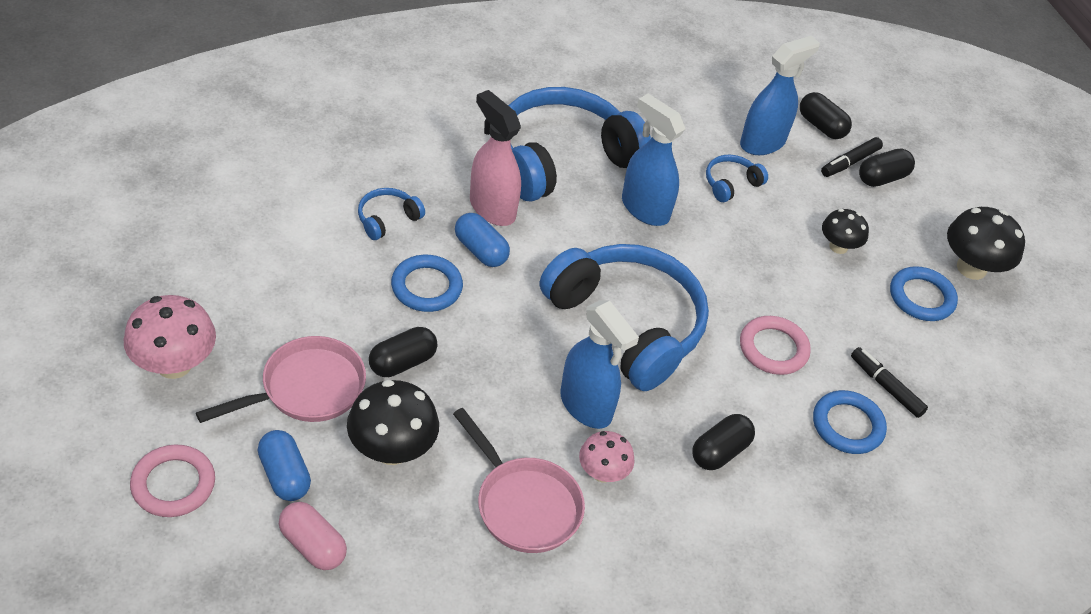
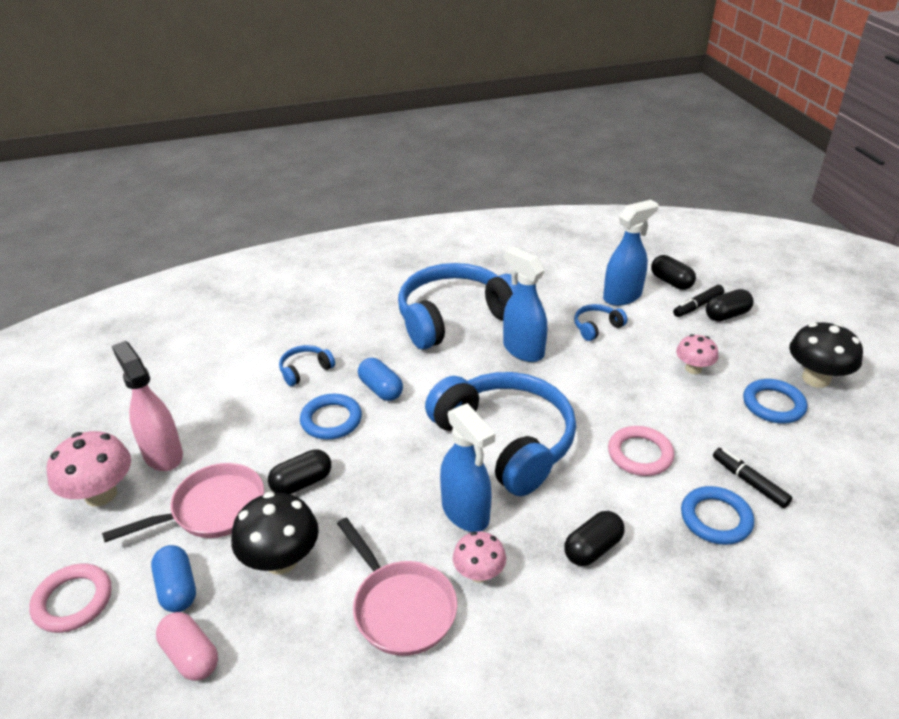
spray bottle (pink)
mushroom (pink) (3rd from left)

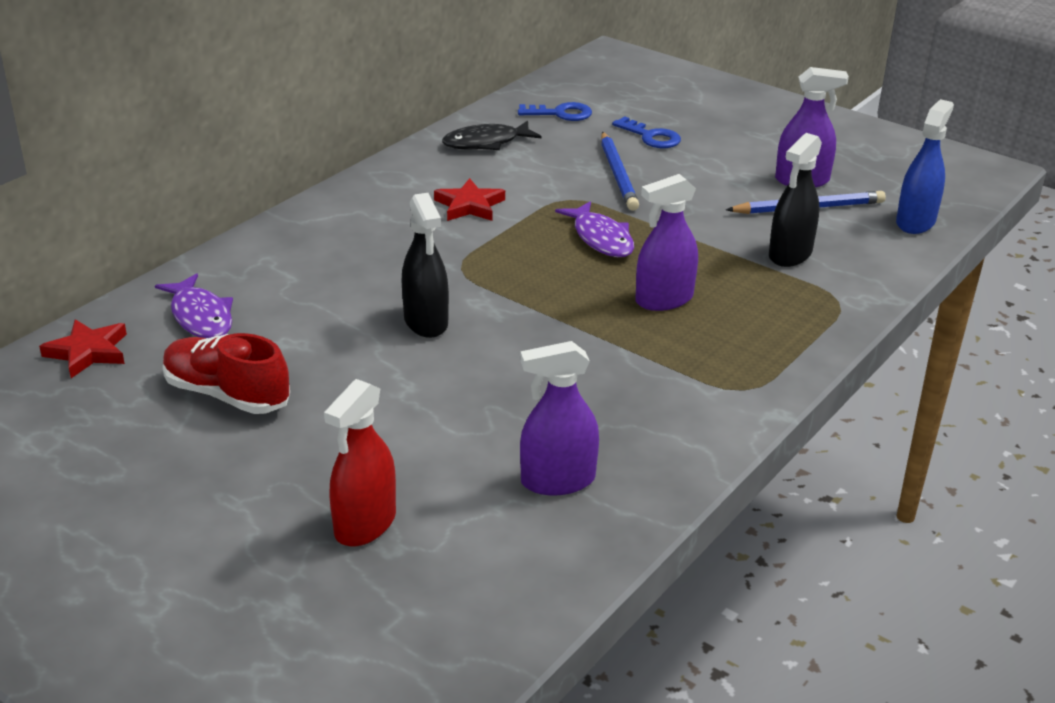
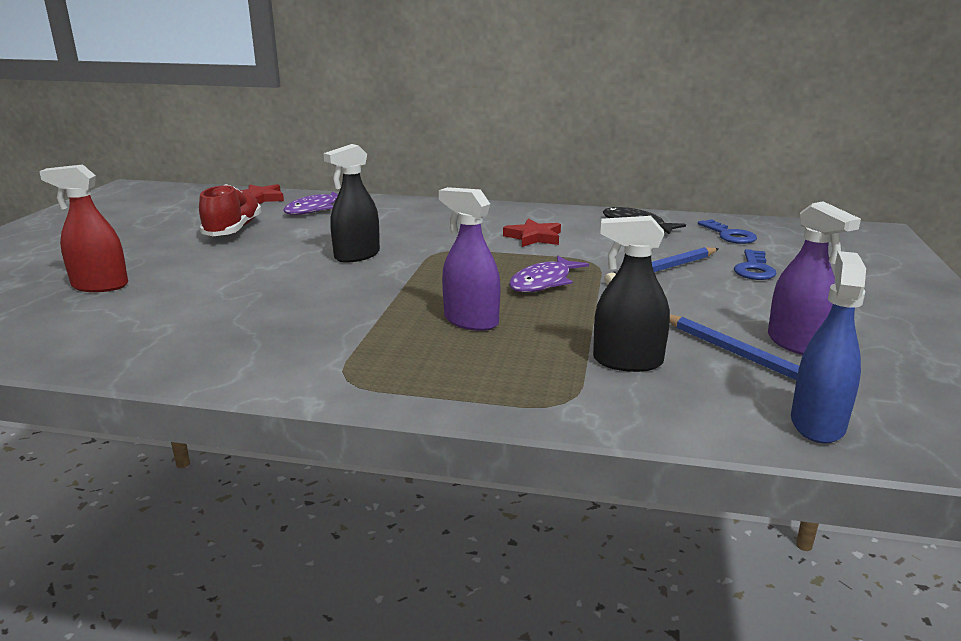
spray bottle (purple) (1st from left in the first image)
spray bottle (blue)

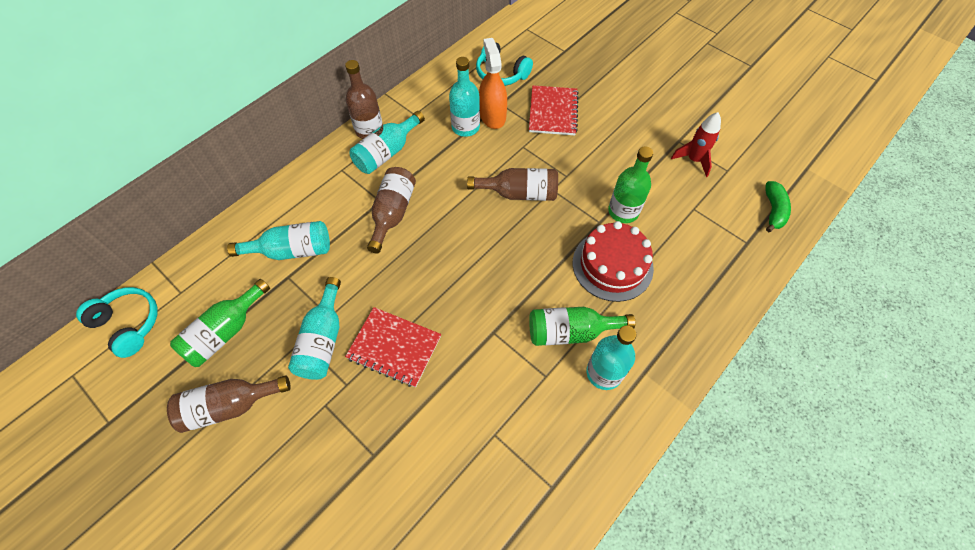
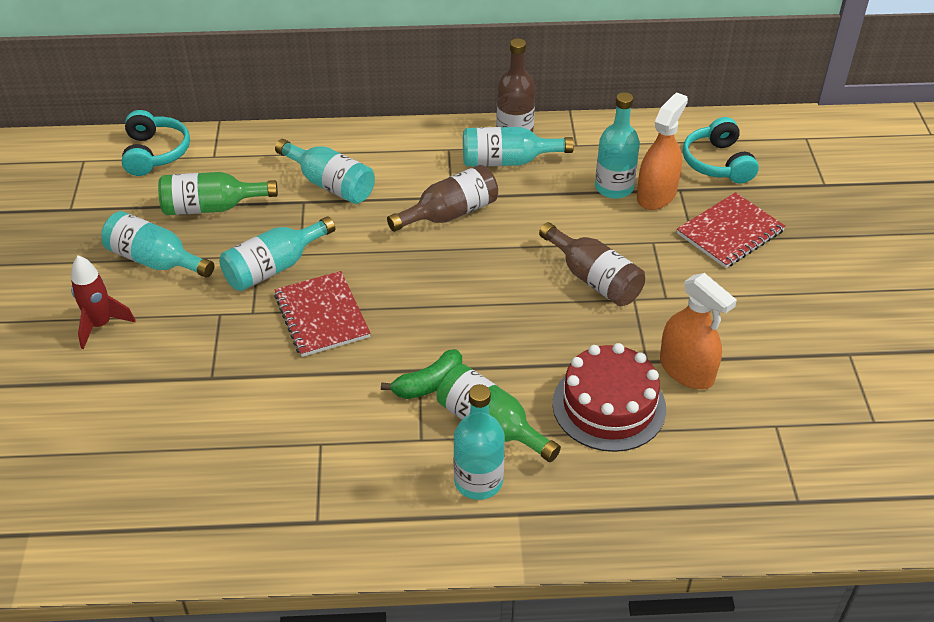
bottle (turquoise) (1st from left)
spray bottle (orange) (2nd from left)
rocket (red)
banana (green)

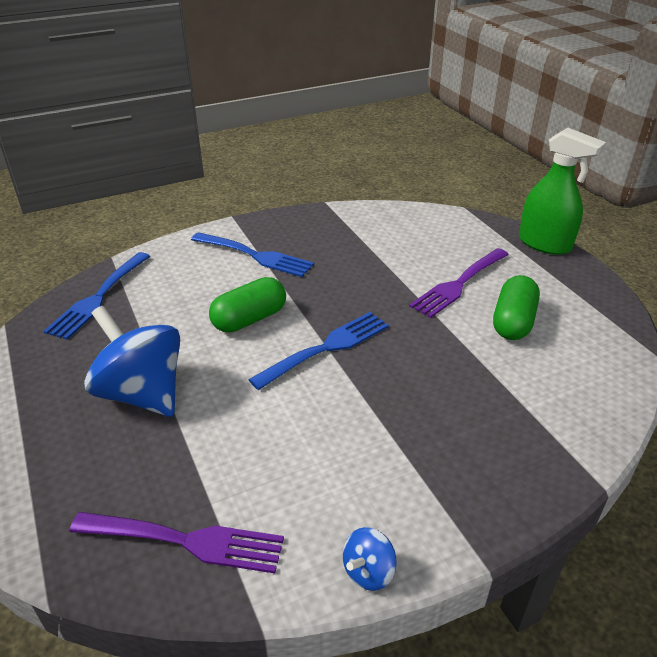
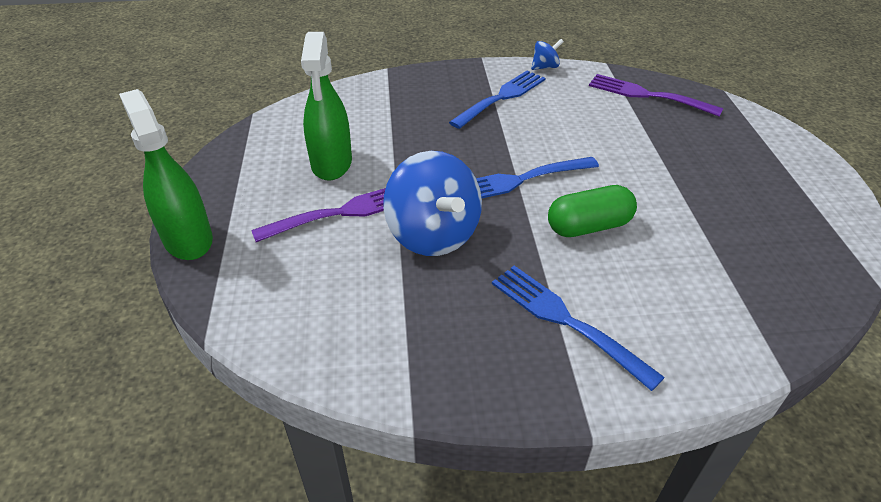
fork (blue) (1st from left)
spinning top (blue) (1st from left)
spray bottle (green) (2nd from left)

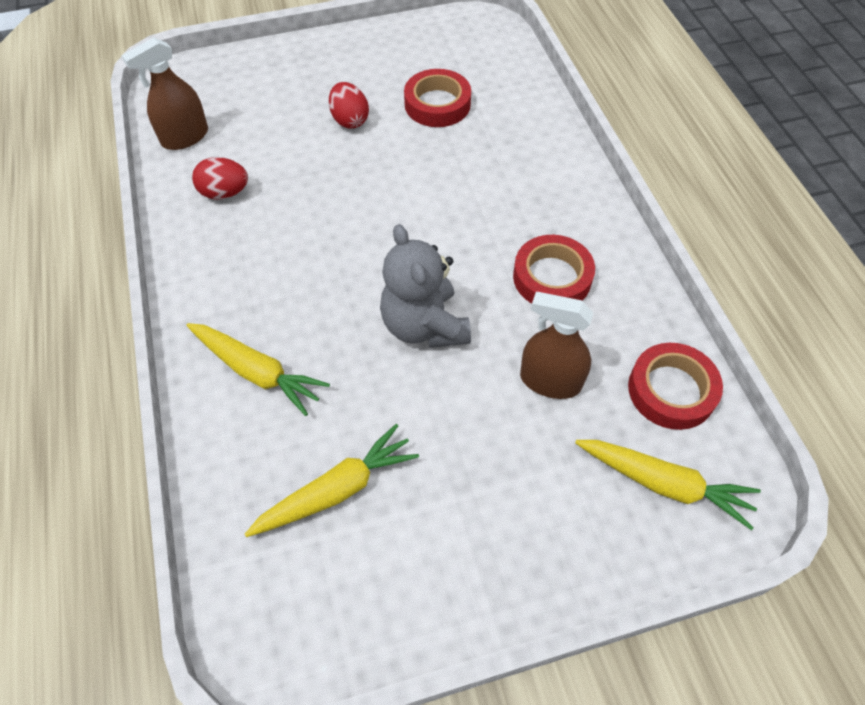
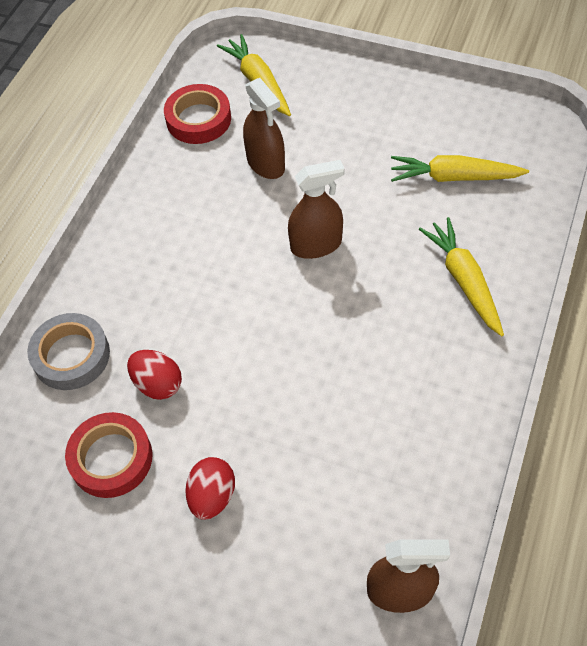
egg (red) (1st from left)
spray bottle (brown) (2nd from left)
tape (red) (2nd from left in the first image)
tape (grey)

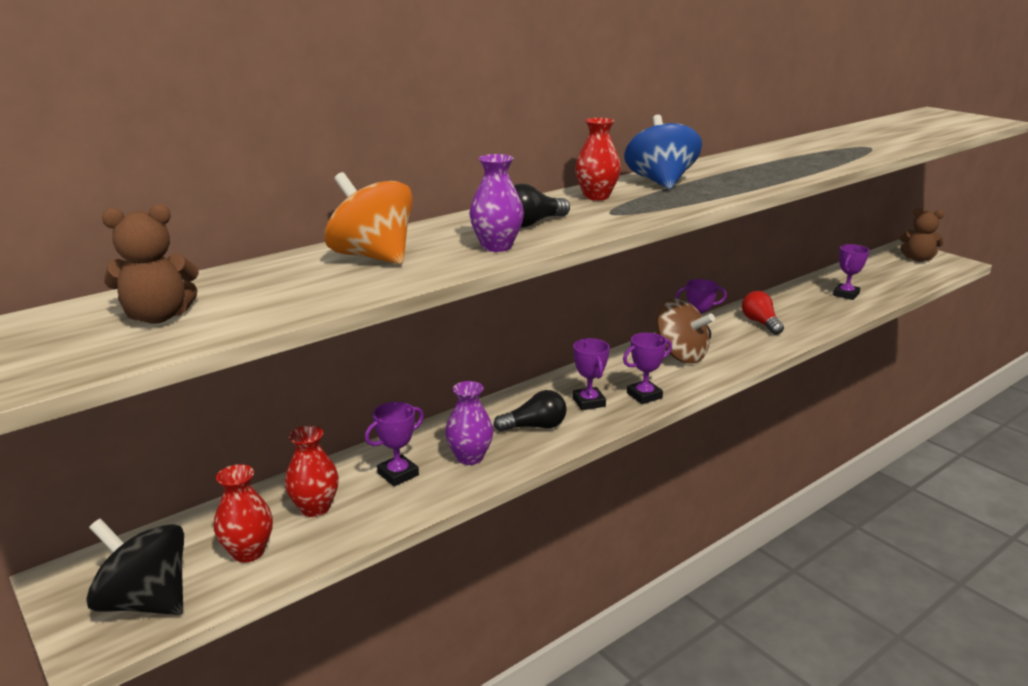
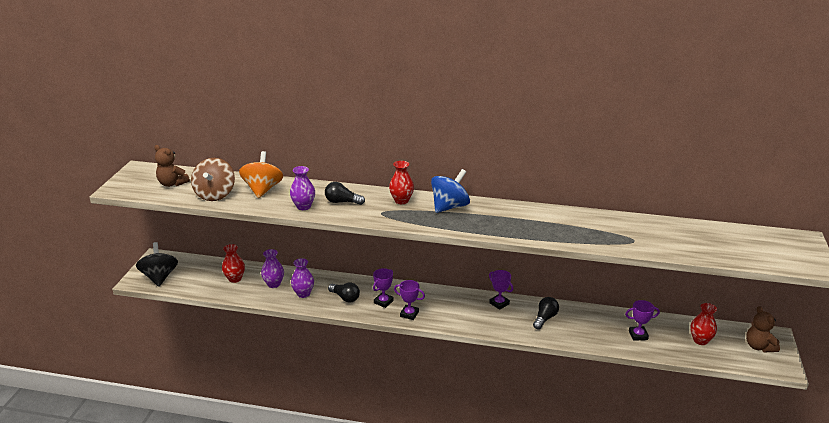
vase (red) (3rd from left)
vase (purple) (1st from left)
spinning top (brown)
light bulb (black) (3rd from left)

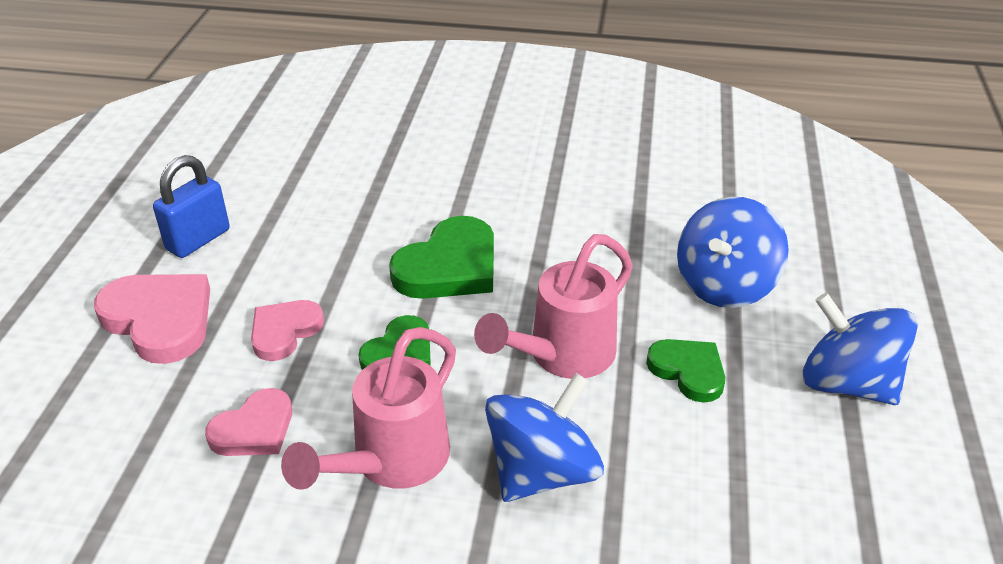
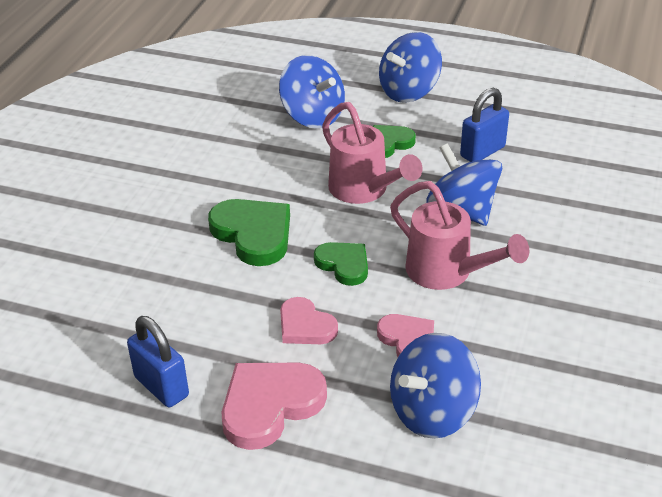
spinning top (blue) (3rd from left)
padlock (blue) (2nd from left)

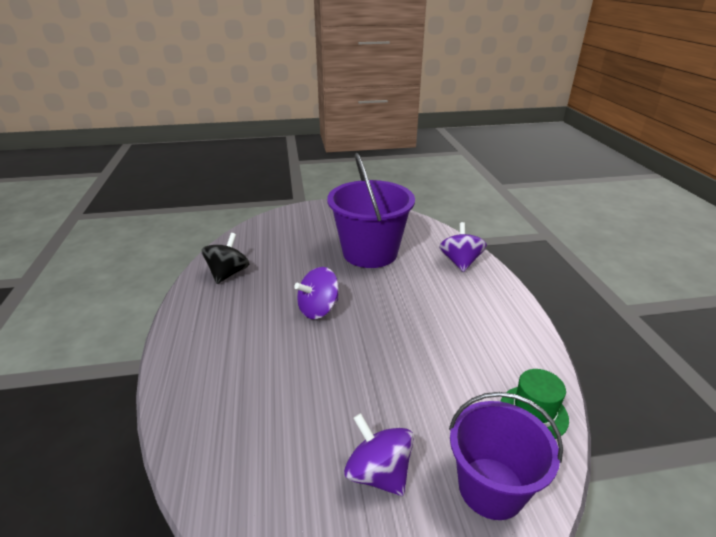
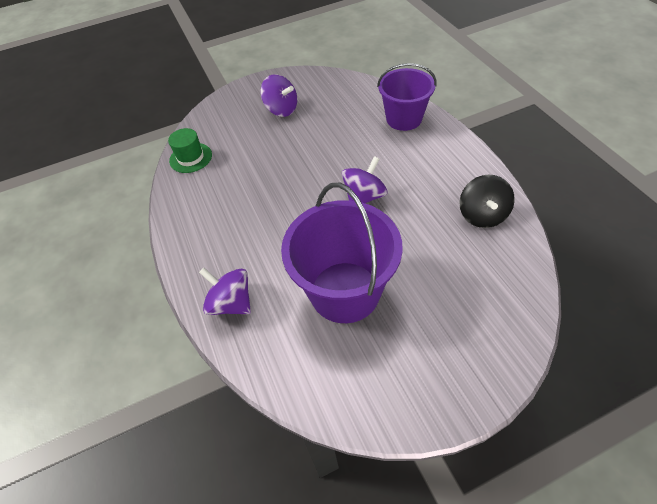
spinning top (purple) (1st from left)
bucket (purple) (2nd from left)

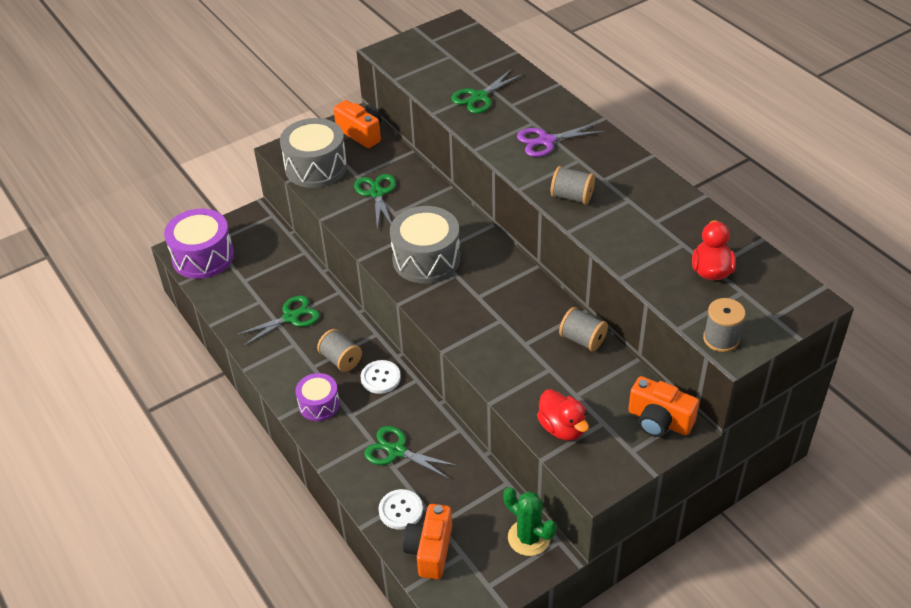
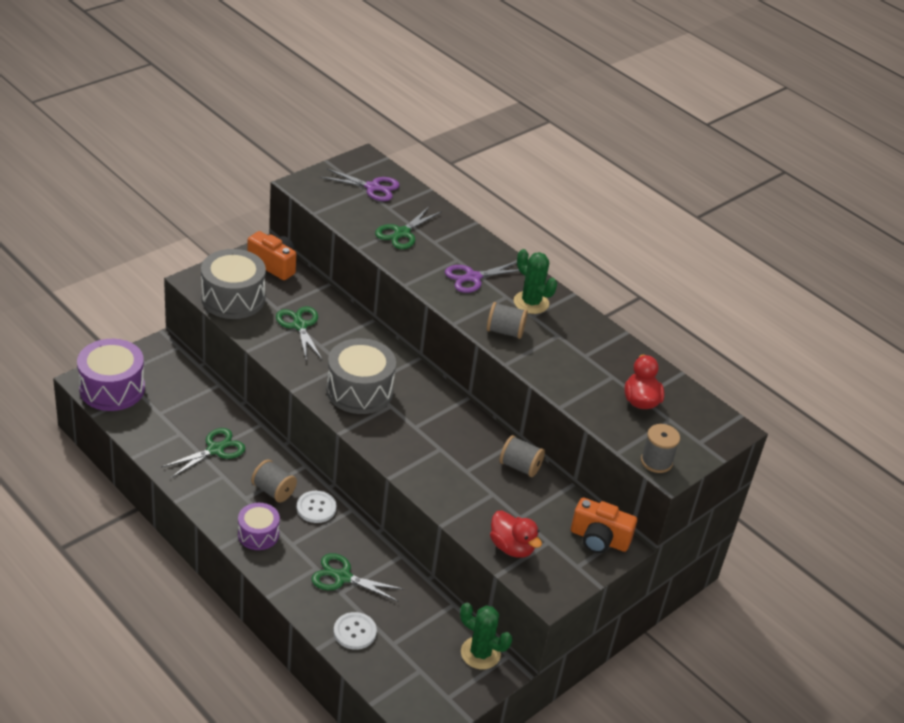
camera (orange) (2nd from left in the first image)
scissors (purple) (1st from left)
cactus (green) (2nd from left)

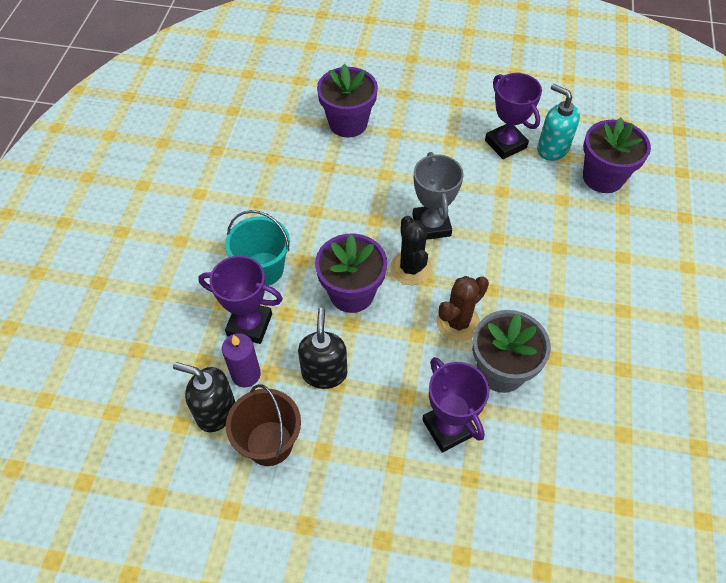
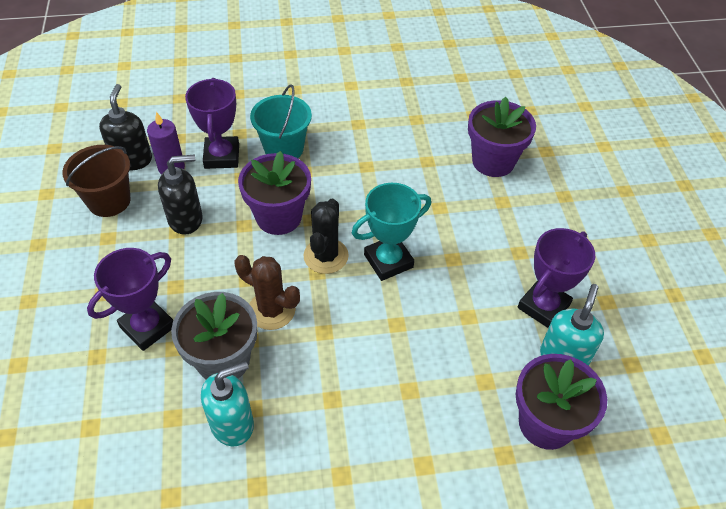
cactus (black)
trophy (turquoise)
soap dispenser (turquoise) (1st from left)

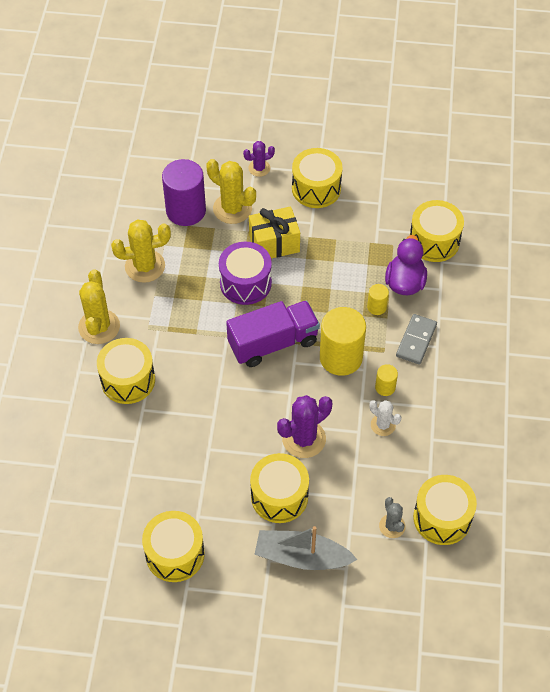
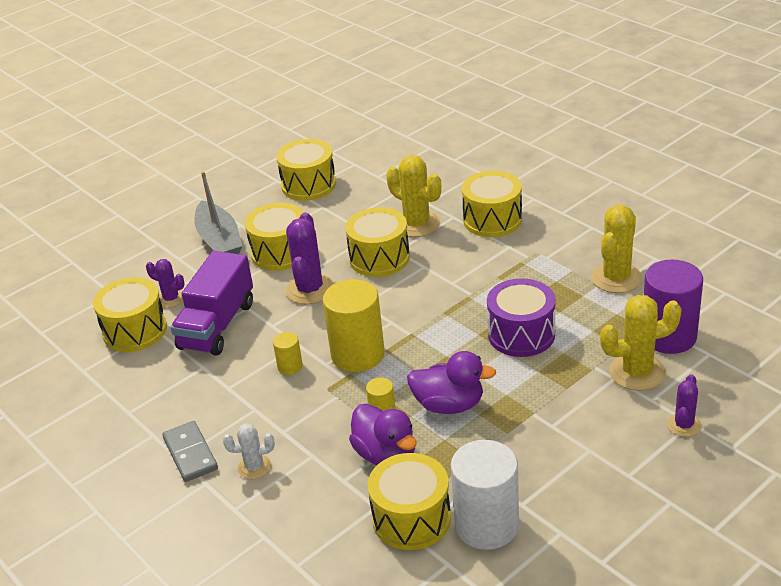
cactus (yellow) (1st from left)
truck (purple)
gift (yellow)
boat (grey)
drum (yellow) (4th from left)
cactus (white)
cactus (purple) (1st from left)
domino (grey)
duck (purple) (2nd from left)
cylinder (white)

